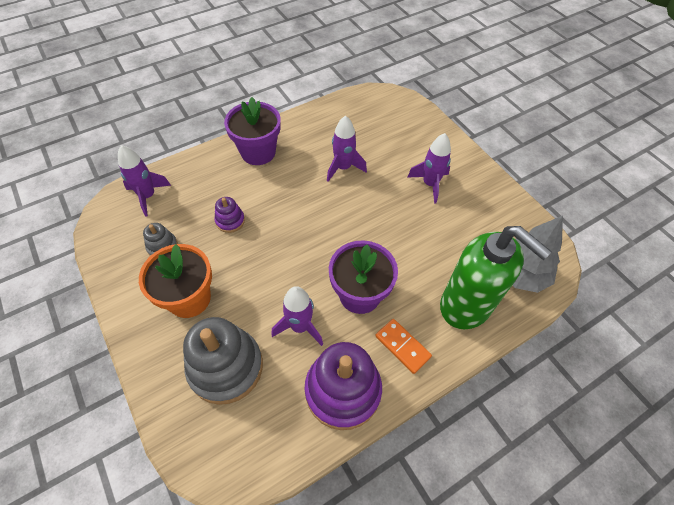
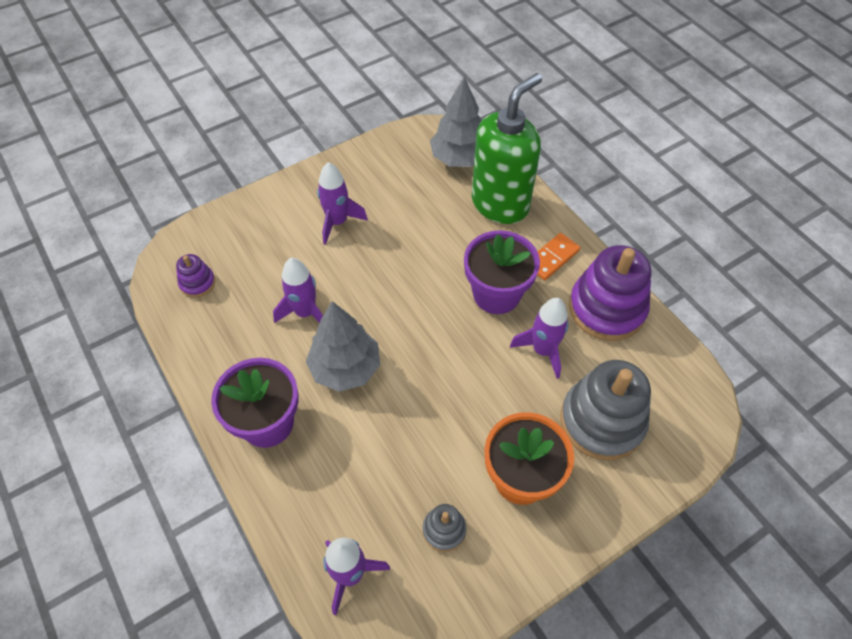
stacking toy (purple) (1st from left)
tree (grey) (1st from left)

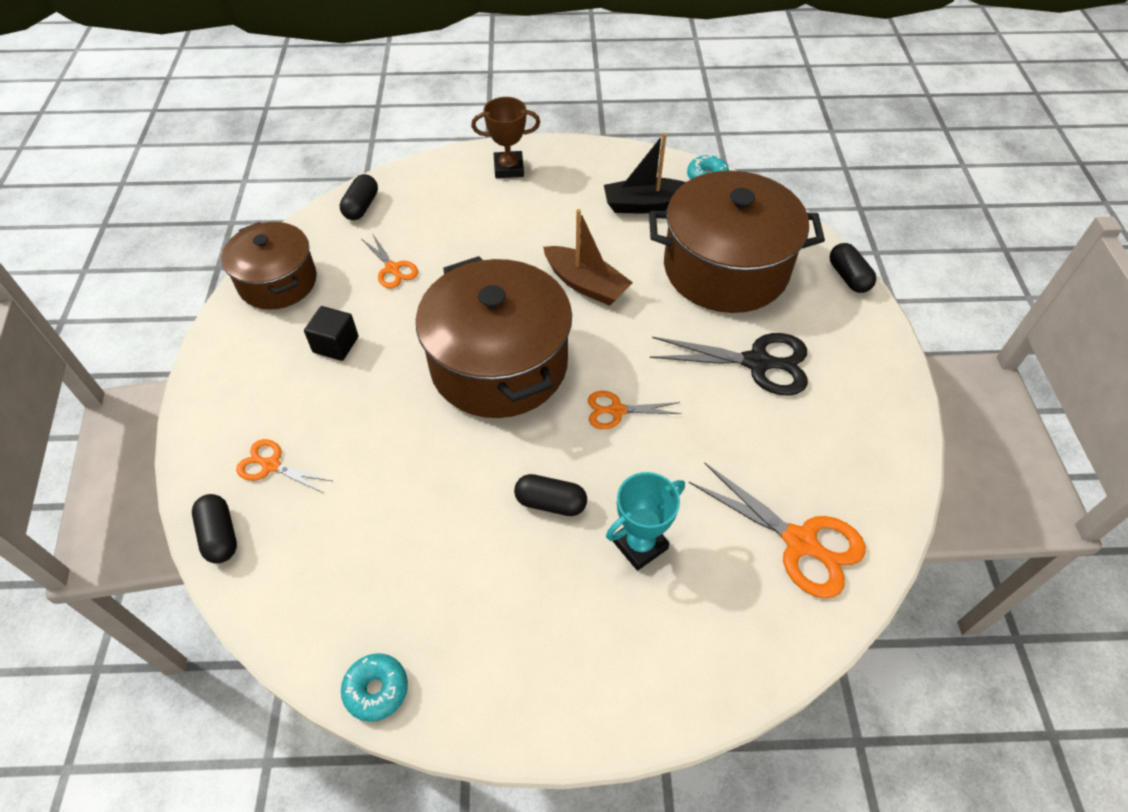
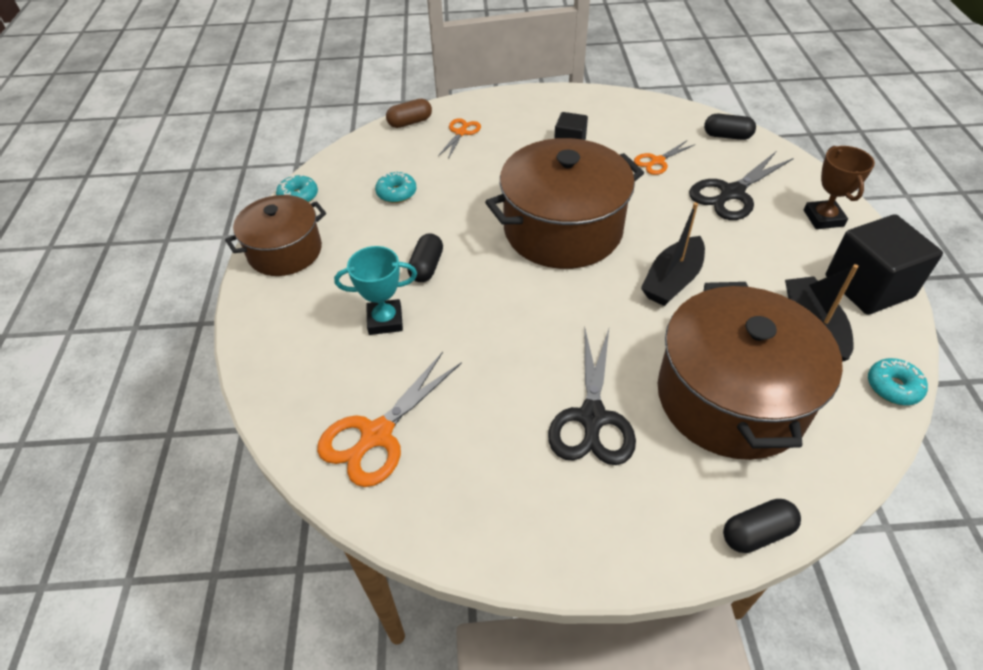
capsule (brown)
pot (brown) (1st from left)
boat (black) (1st from left)
scissors (orange) (3rd from left in the first image)
trophy (turquoise)
donut (turquoise) (2nd from left)
scissors (black) (2nd from left)
cube (black) (2nd from left)

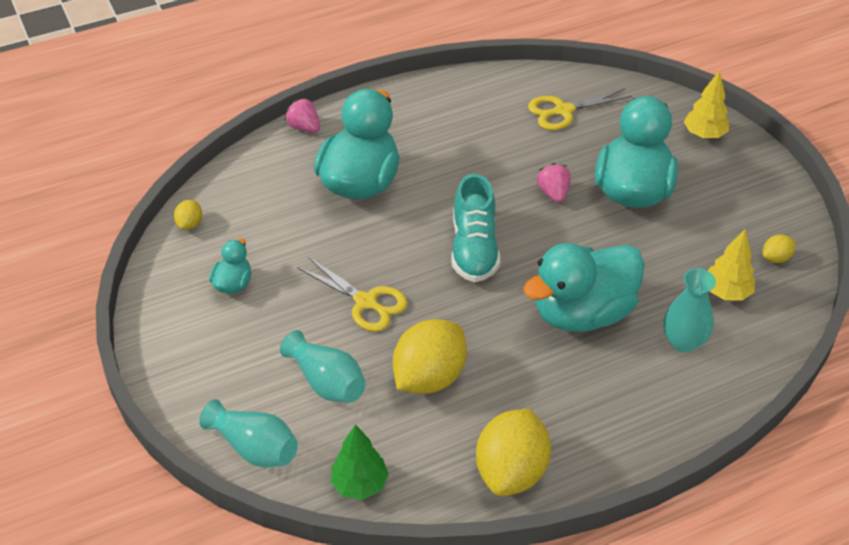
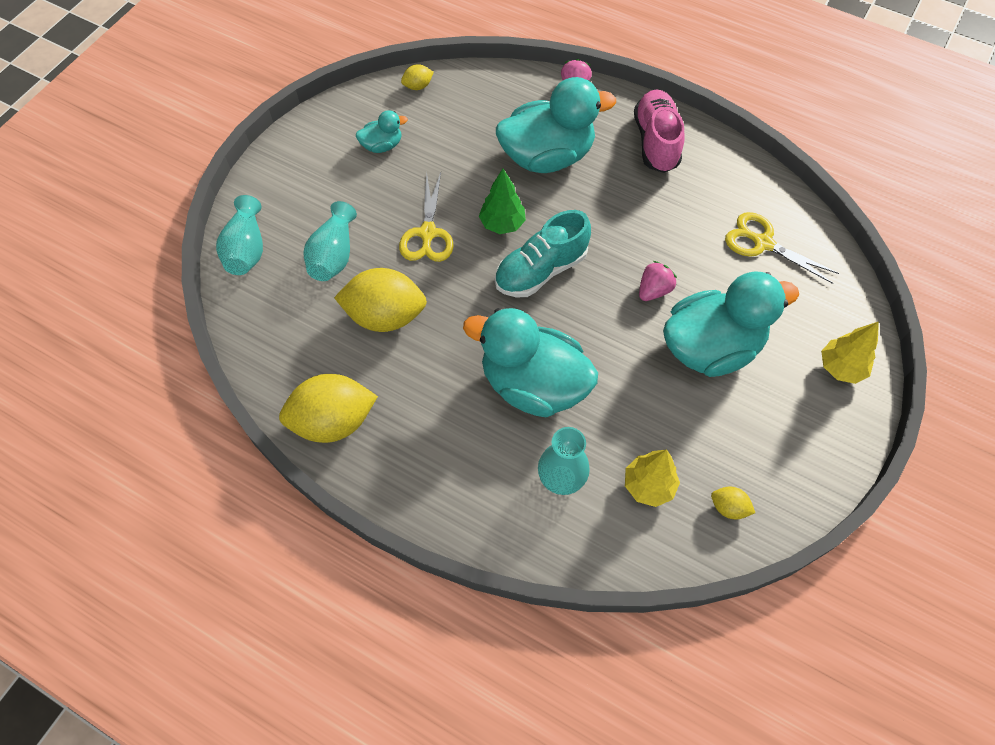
tree (green)
shoe (pink)

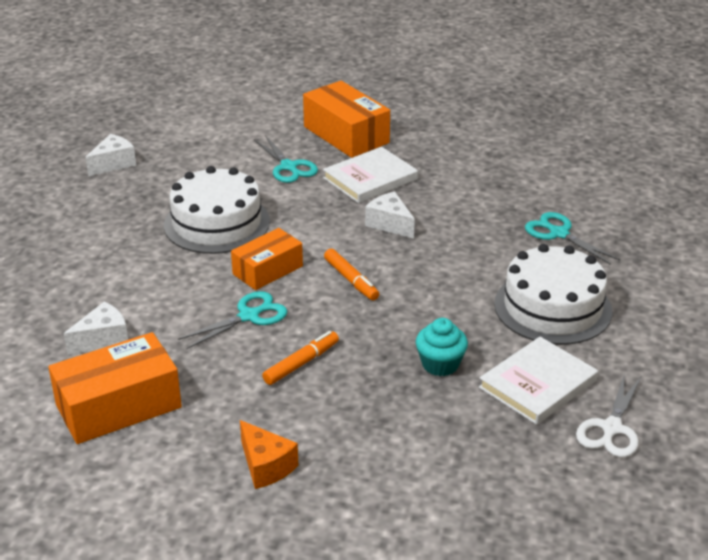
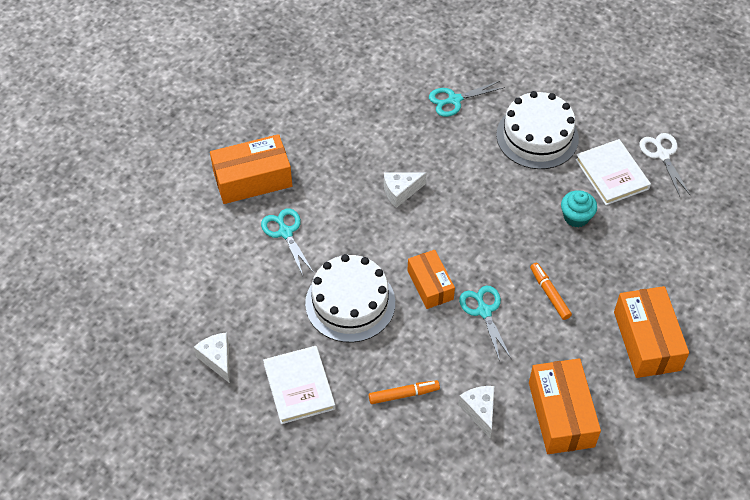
box (orange) (4th from left)
scissors (turquoise) (1st from left)
book (white) (1st from left)
marker (orange) (1st from left)
scissors (white)

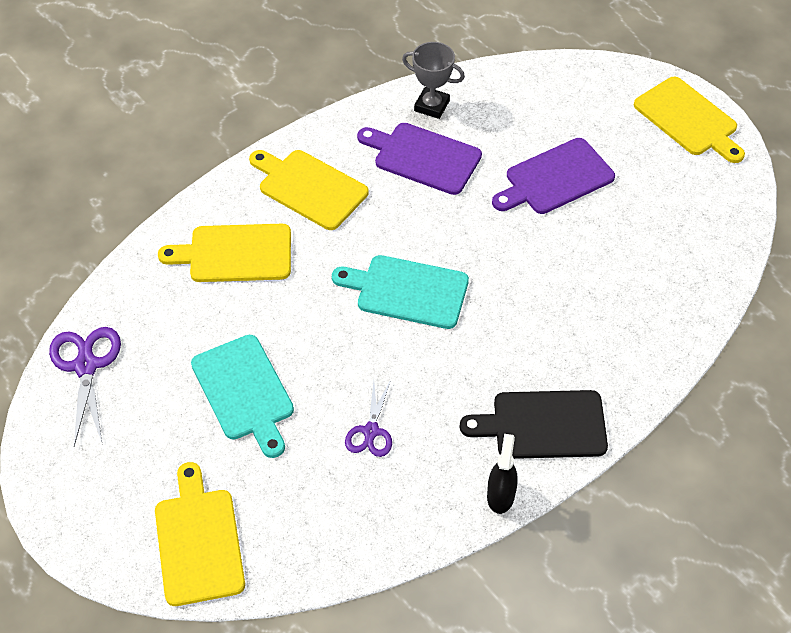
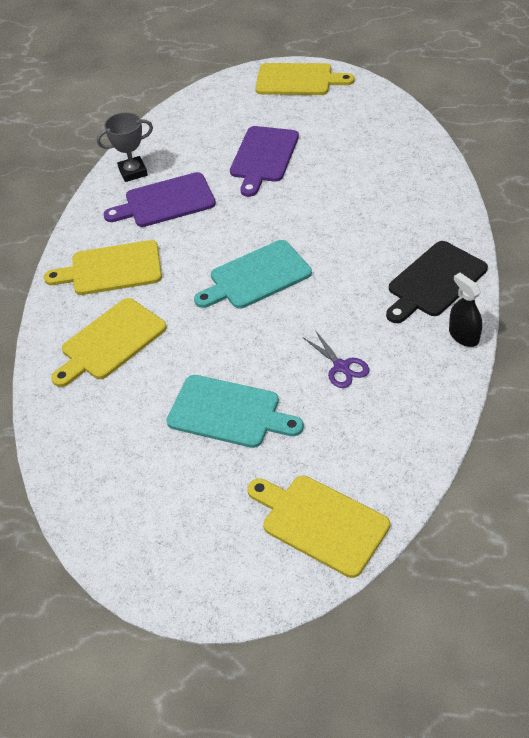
scissors (purple) (1st from left in the first image)

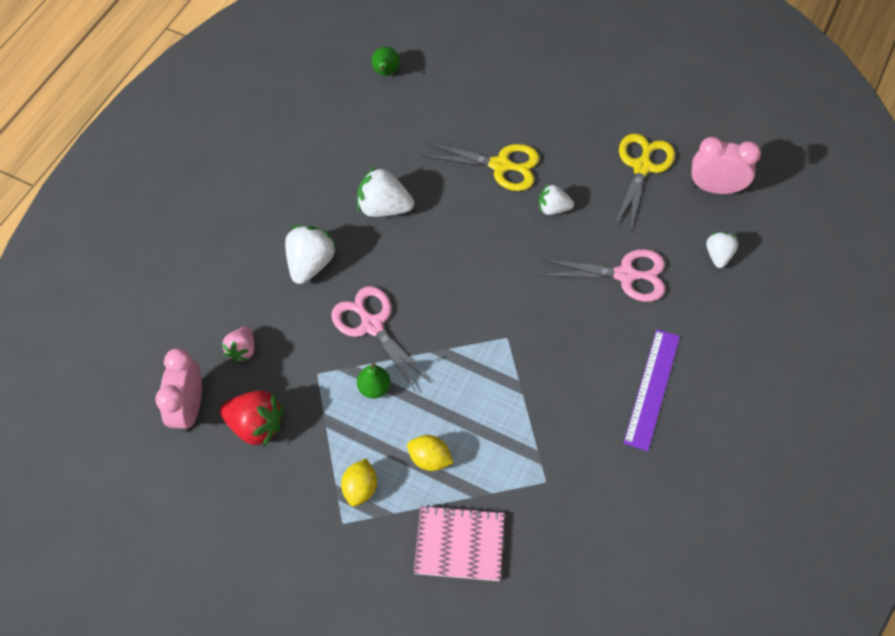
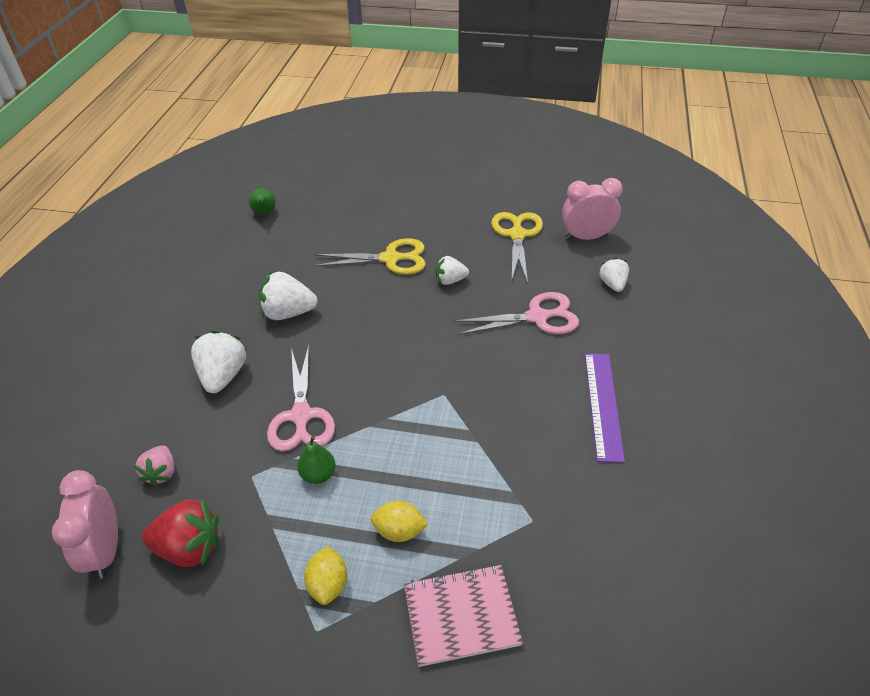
scissors (pink) (1st from left)

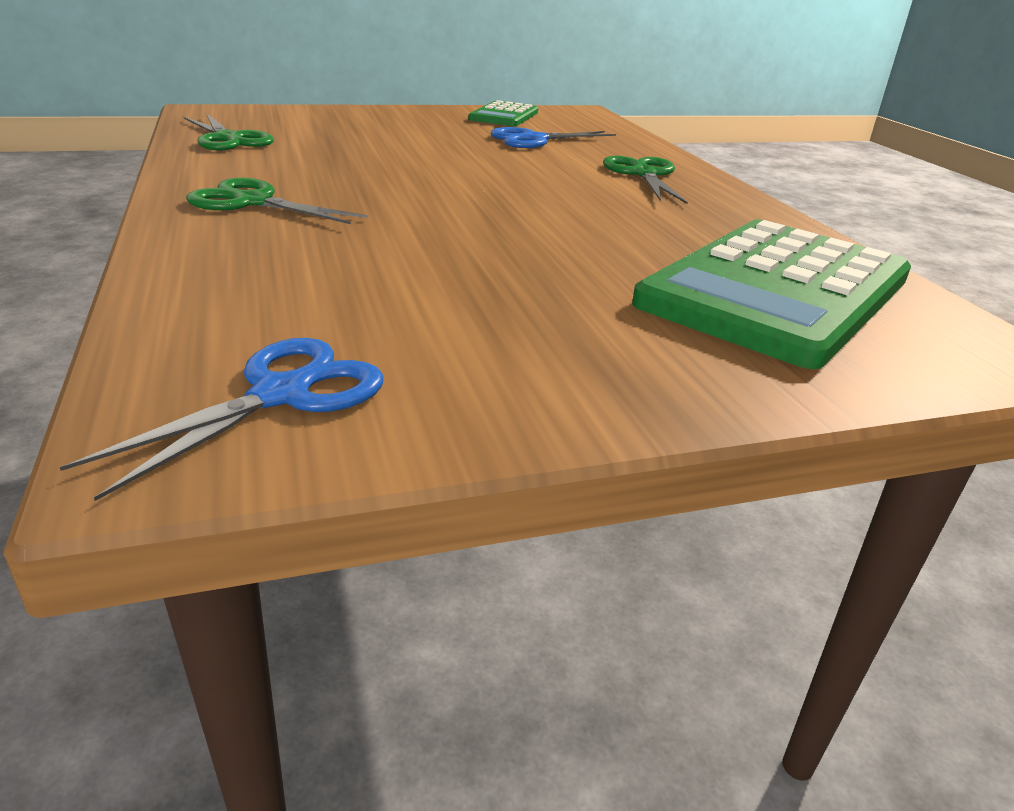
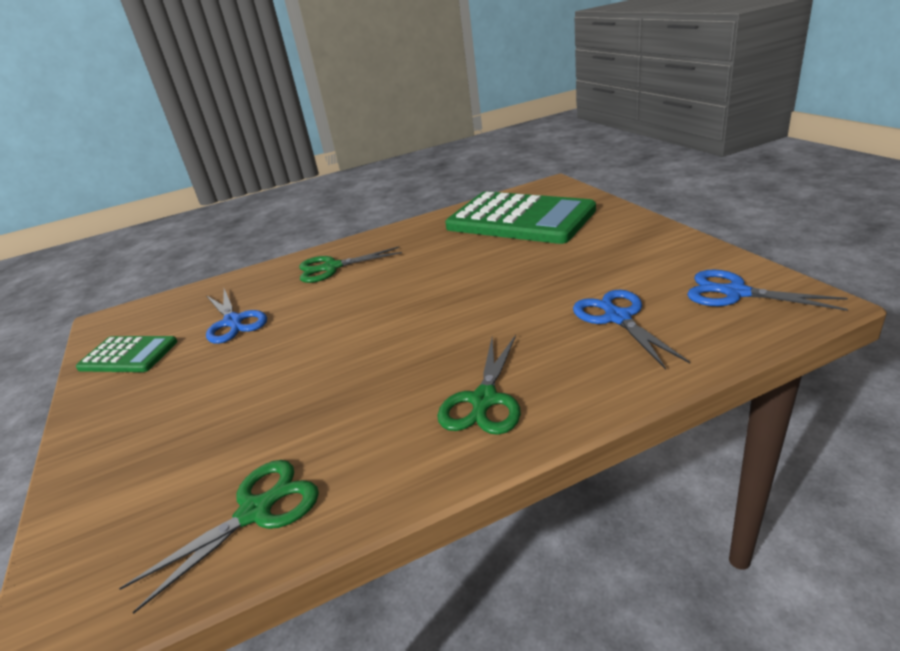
scissors (blue) (2nd from left)

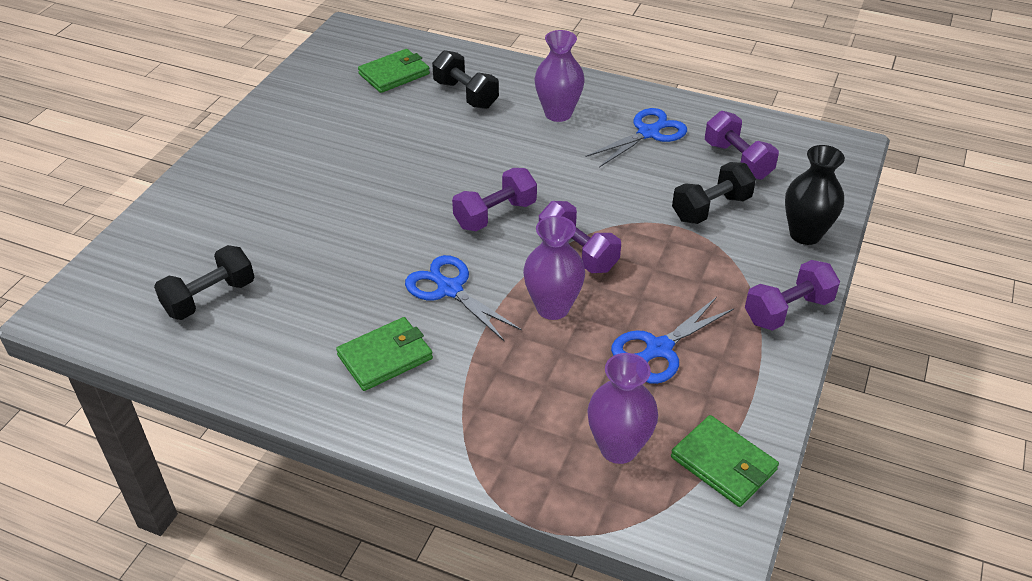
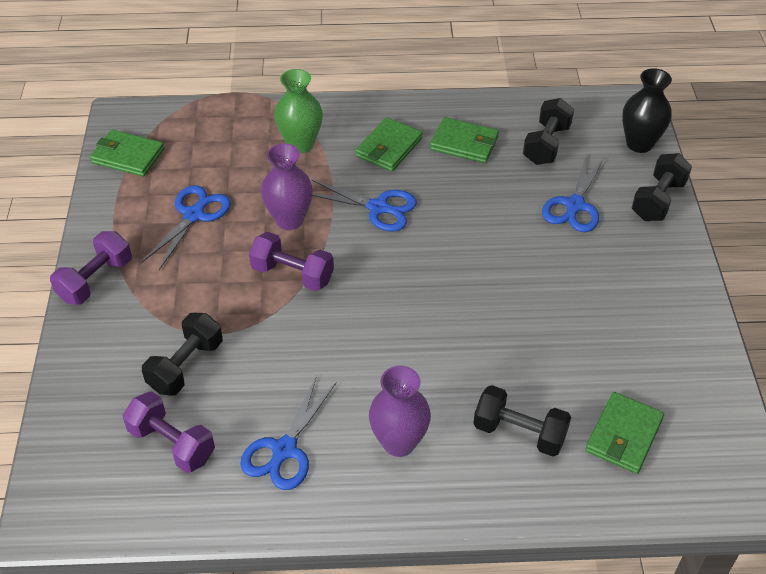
dumbbell (purple) (1st from left in the first image)
vase (purple) (3rd from left in the first image)
vase (black)
vase (green)
wallet (green) (3rd from left)
scissors (blue) (4th from left)
dumbbell (black) (4th from left)

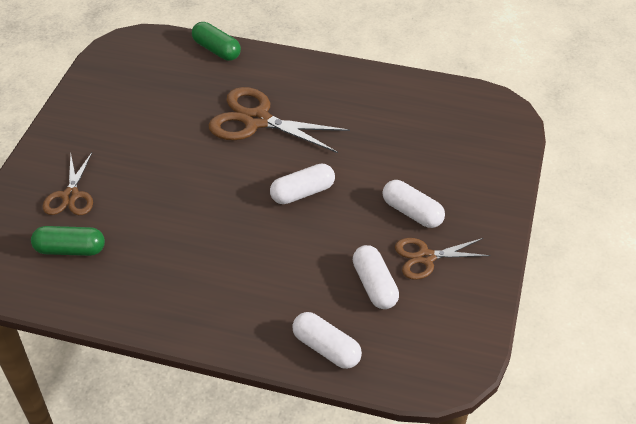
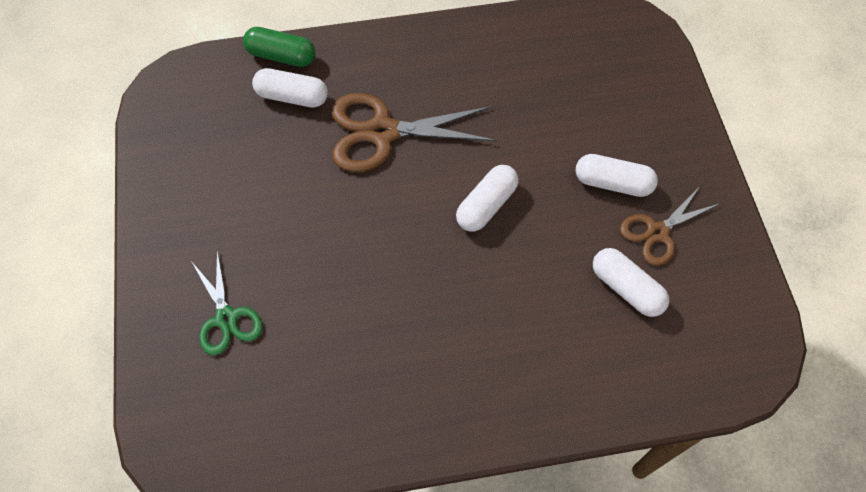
capsule (green) (1st from left in the first image)
scissors (green)
capsule (white) (1st from left)

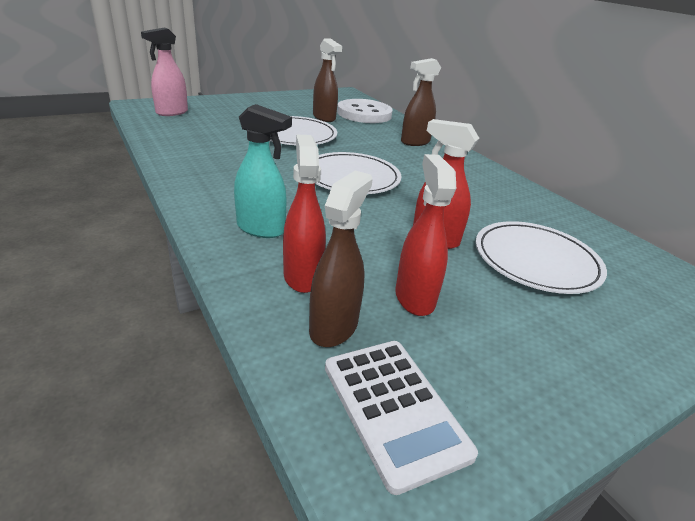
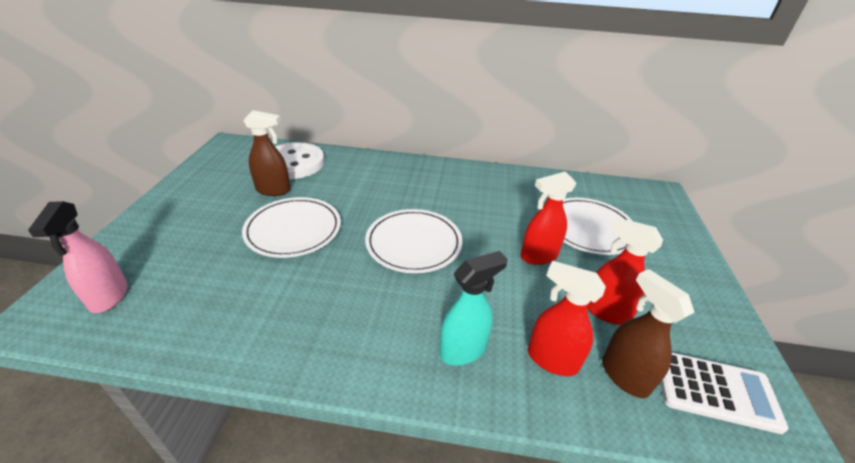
spray bottle (brown) (3rd from left in the first image)

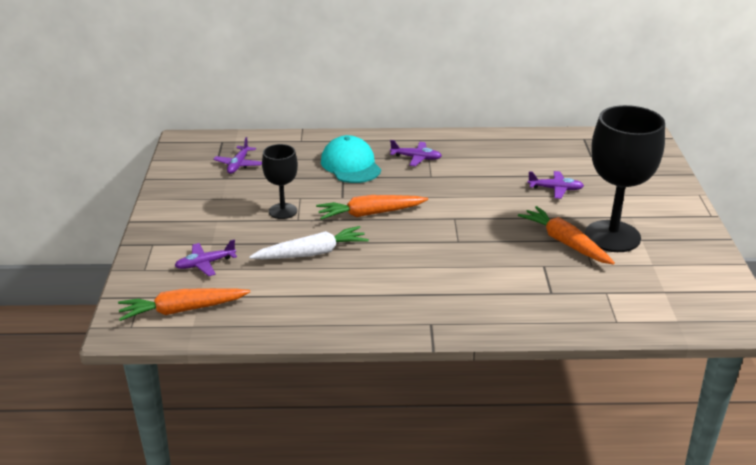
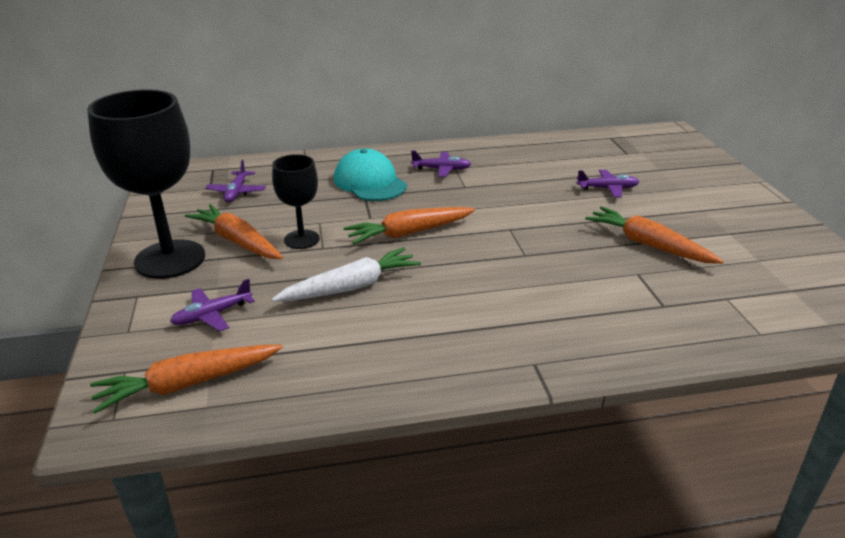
goblet (black) (1st from left)
carrot (orange) (2nd from left)

